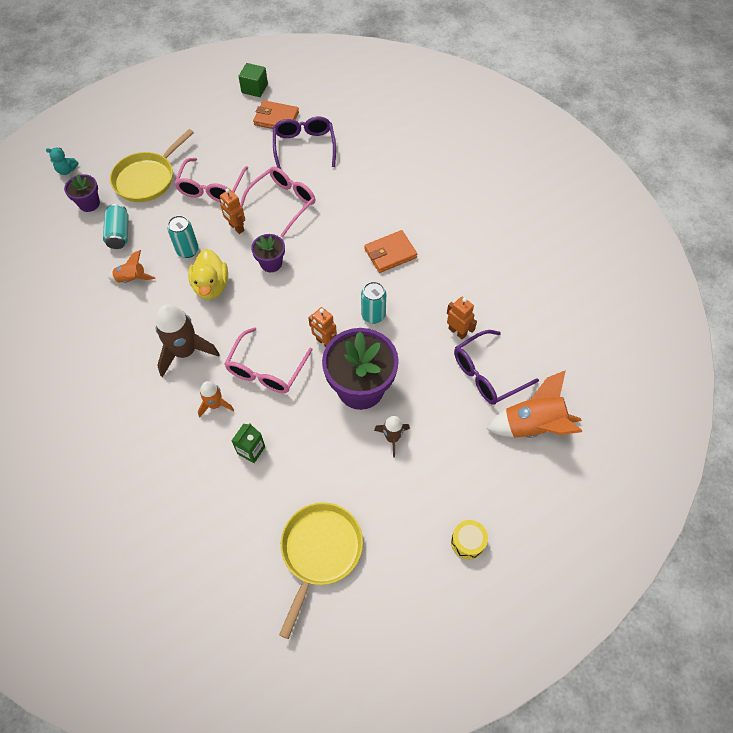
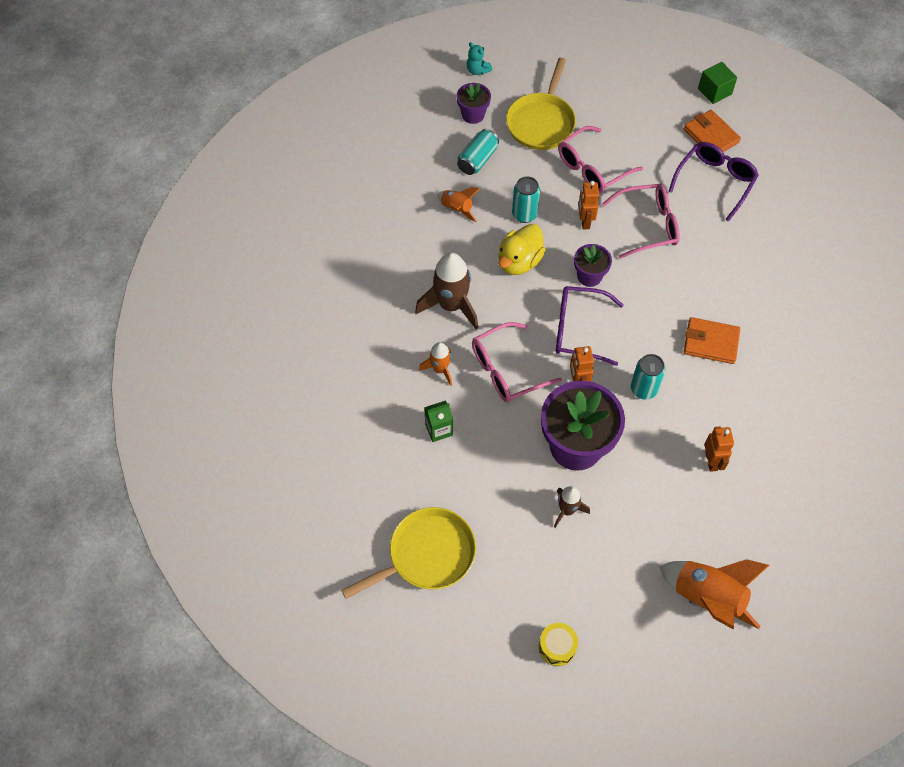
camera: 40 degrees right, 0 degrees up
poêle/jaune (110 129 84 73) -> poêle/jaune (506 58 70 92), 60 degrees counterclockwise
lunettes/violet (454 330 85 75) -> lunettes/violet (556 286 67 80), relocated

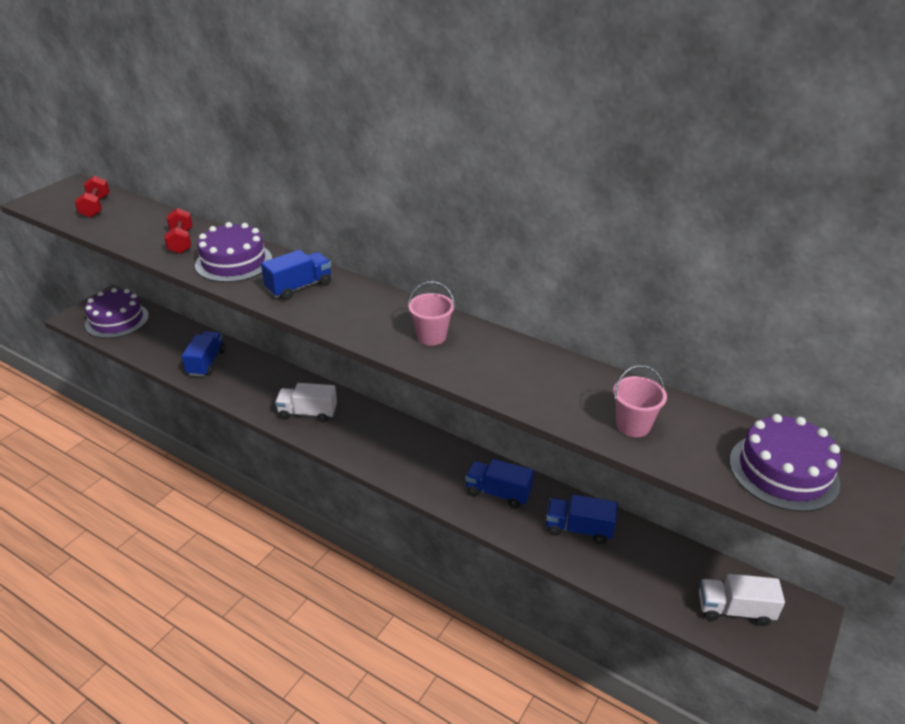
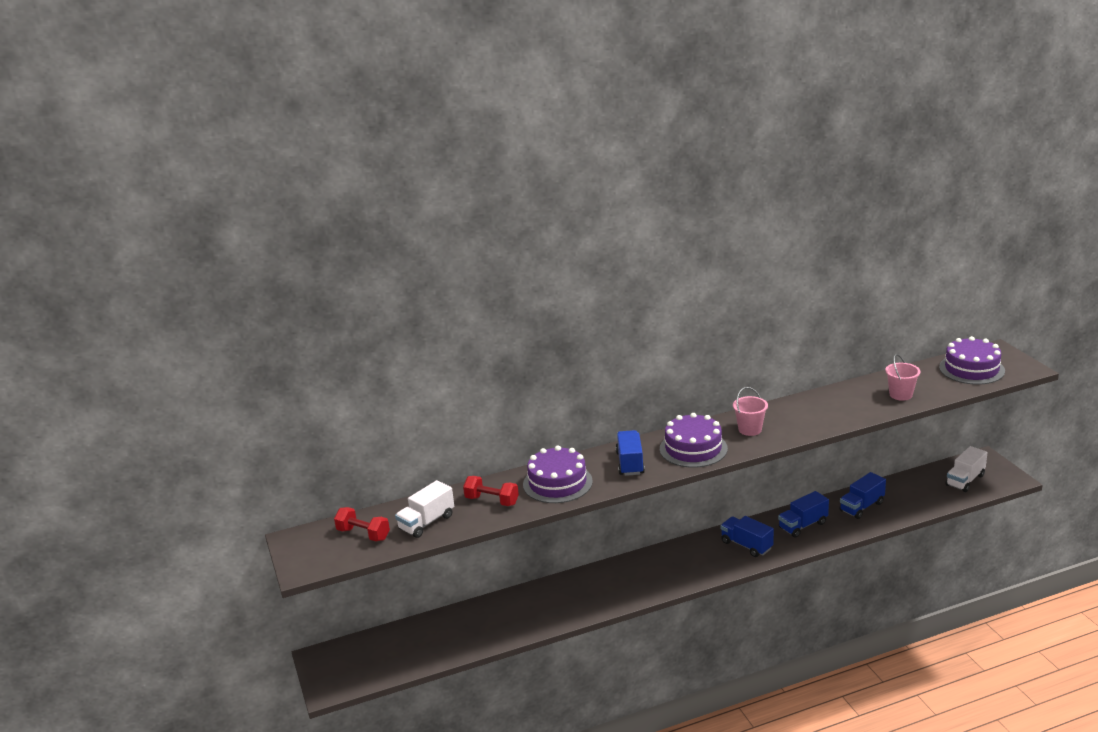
camera: 50 degrees left, 10 degrees down
gâteau/violet (85 288 64 50) -> gâteau/violet (660 413 68 55), relocated
camion/bleu (182 331 43 46) -> camion/bleu (721 516 53 41), relocated
camion/blanc (275 383 62 39) -> camion/blanc (395 480 59 58), relocated

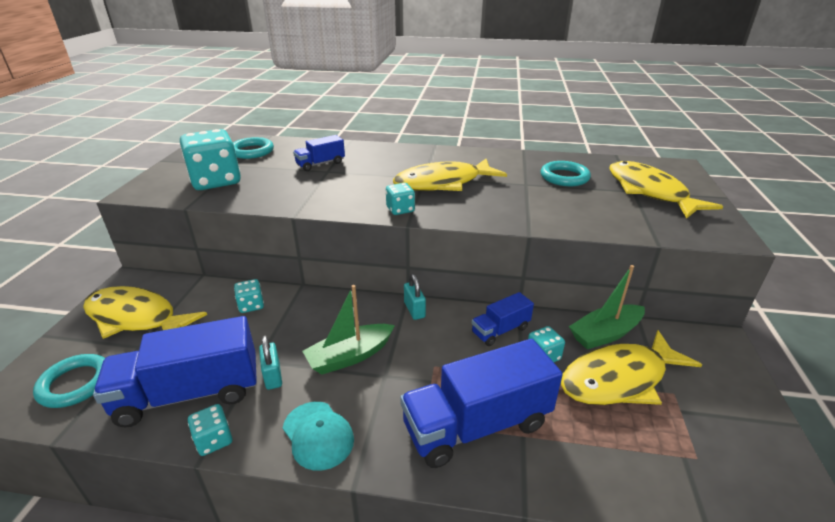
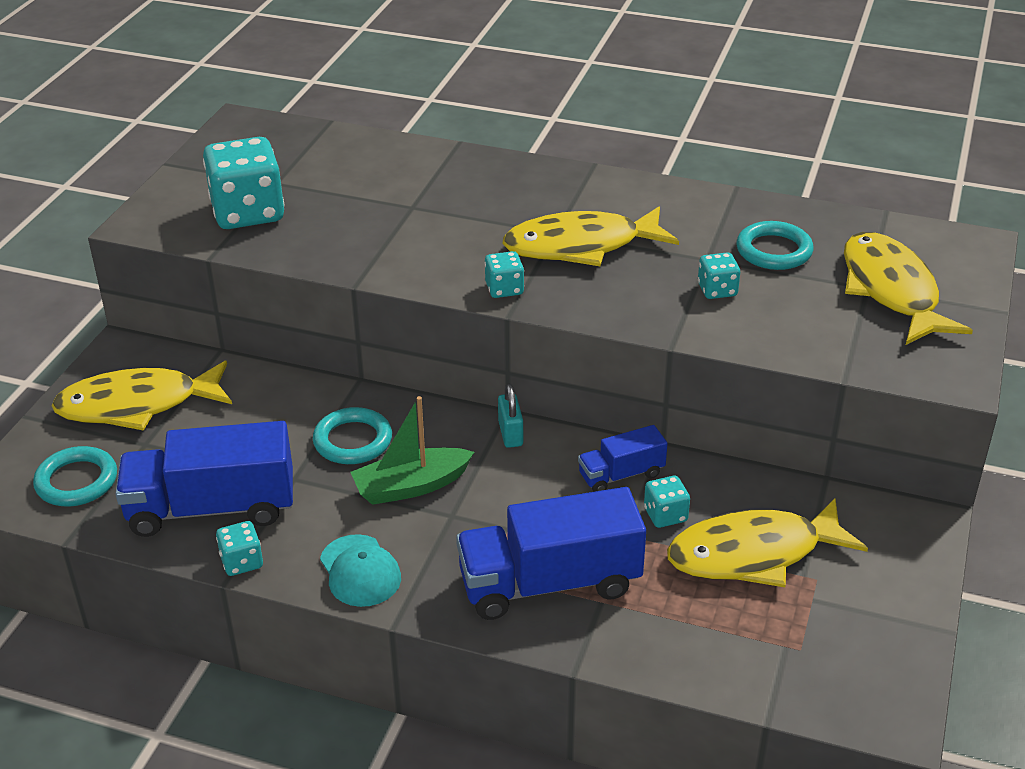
camera: 10 degrees right, 5 degrees up
camion/bleu (293 135 52 36) -> none
anneau/turquoise (233 137 41 22) -> anneau/turquoise (313 407 79 57), relocated
bateau/vert (569 265 76 84) -> none
dé/turquoise (234 279 30 34) -> dé/turquoise (698 252 42 47), relocated
poisson/jaune (83 286 124 53) -> poisson/jaune (51 361 181 70), 45 degrees counterclockwise
cadenas/turquoise (259 336 23 54) -> none

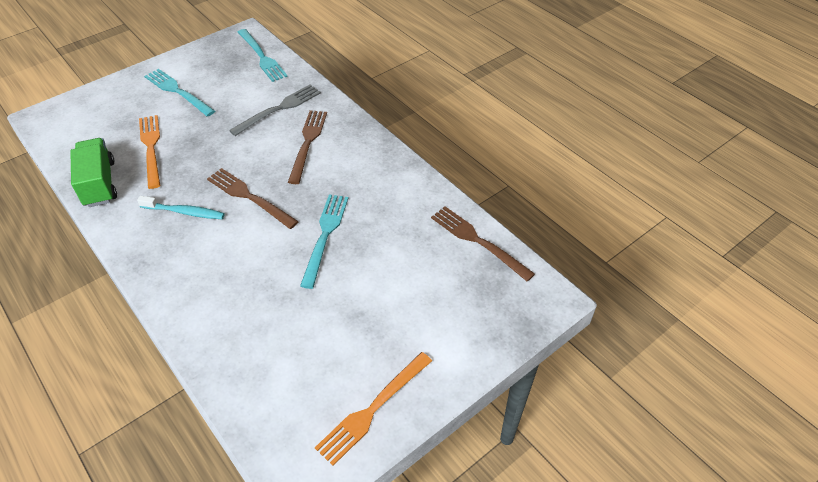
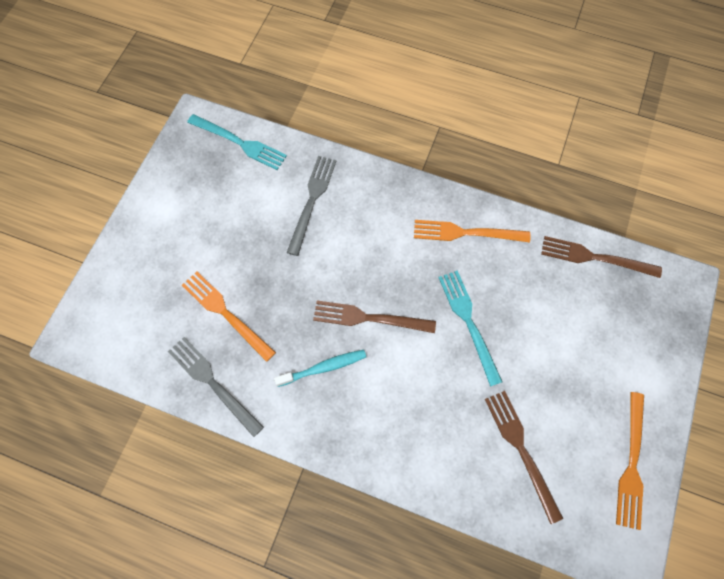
camera: 30 degrees left, 20 degrees up
fourchette/turquoise (144 69 71 48) -> none
fourchette/marron (288 110 39 74) -> fourchette/marron (485 391 78 133), relocated
camion/vert (70 138 47 69) -> fourchette/gris (168 337 96 100)
none -> fourchette/orange (414 220 116 23)

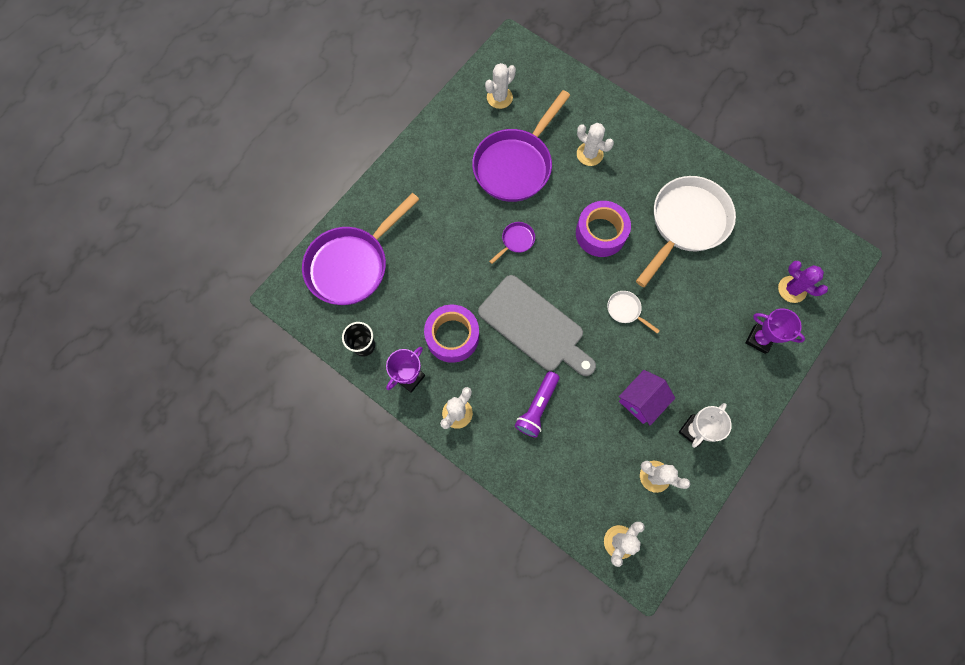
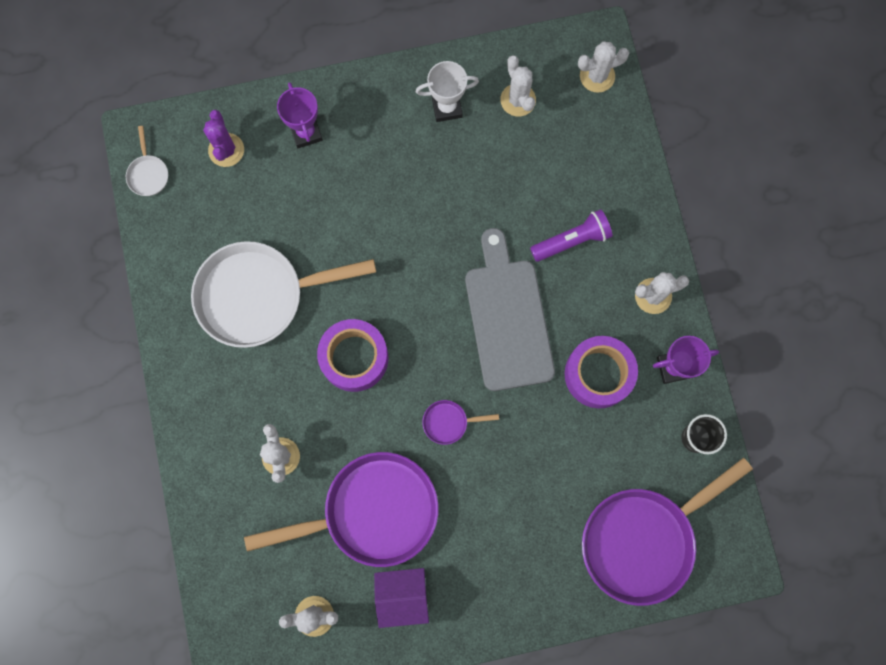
camera: 140 degrees left, 5 degrees up
poêle/violet (302 193 117 112) -> poêle/violet (582 457 171 149), 150 degrees clockwise
poêle/blanc (607 291 53 43) -> poêle/blanc (126 126 42 70), relocated
maison/violet (619 370 56 56) -> maison/violet (374 568 55 60), relocated

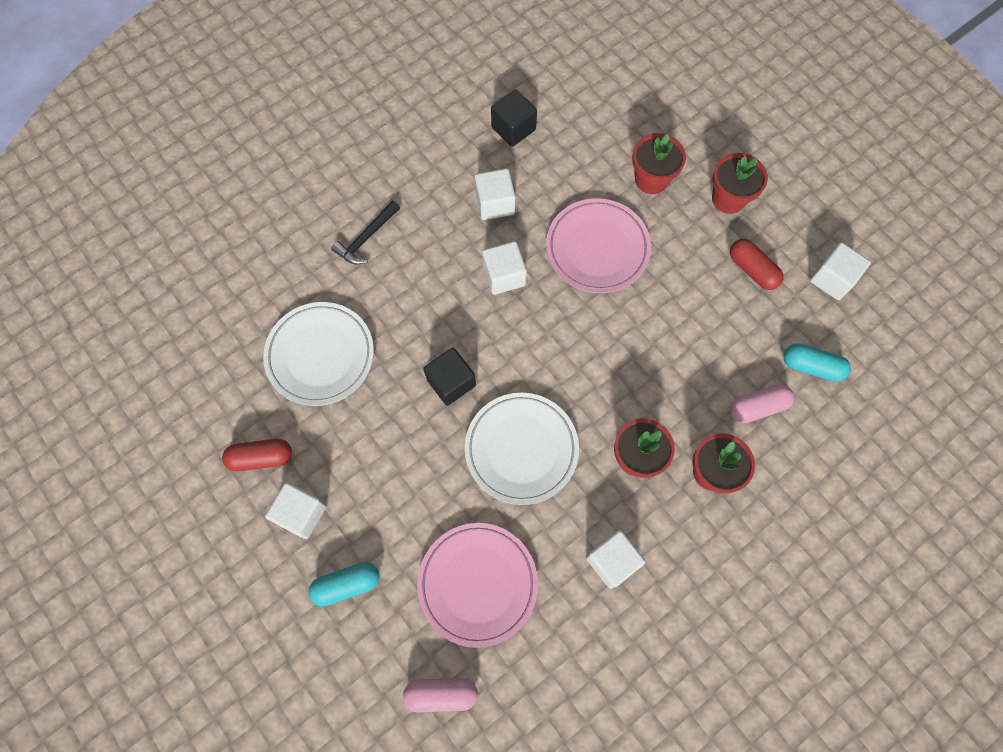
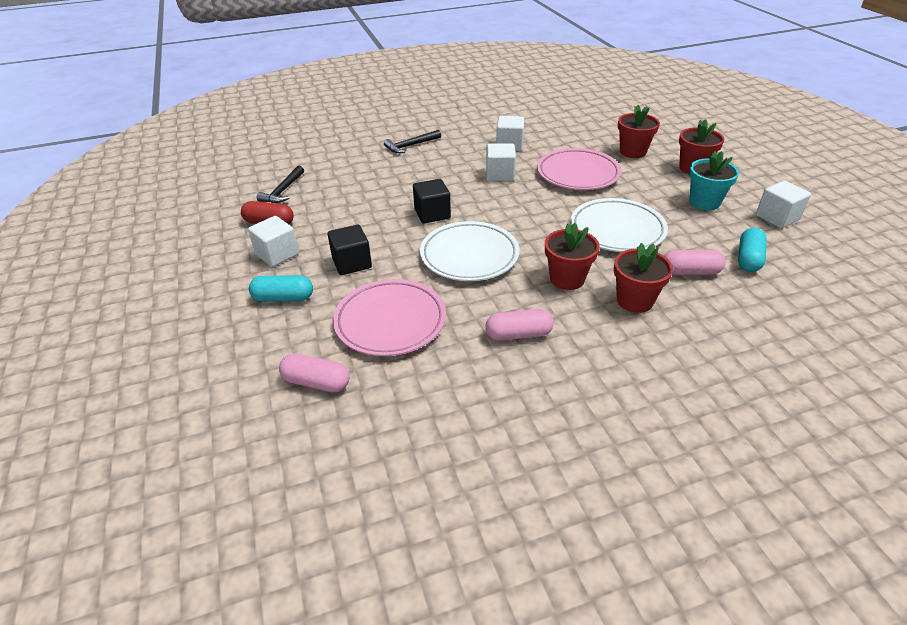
camera: 20 degrees right, 30 degrees down
cube/noir (491 89 46 58) -> cube/noir (328 225 44 50), relocated
gélule/rouge (730 239 53 51) -> pot de fleurs/turquoise (689 151 50 59)
assiette/blanc (263 302 111 104) -> assiette/blanc (571 198 97 54), relocated
gélule/turquoise (784 343 67 39) -> gélule/turquoise (738 228 29 44), 75 degrees clockwise
cube/blanc (586 530 60 59) -> gélule/rose (485 309 69 32)
none -> marteau/noir (257 166 47 37)

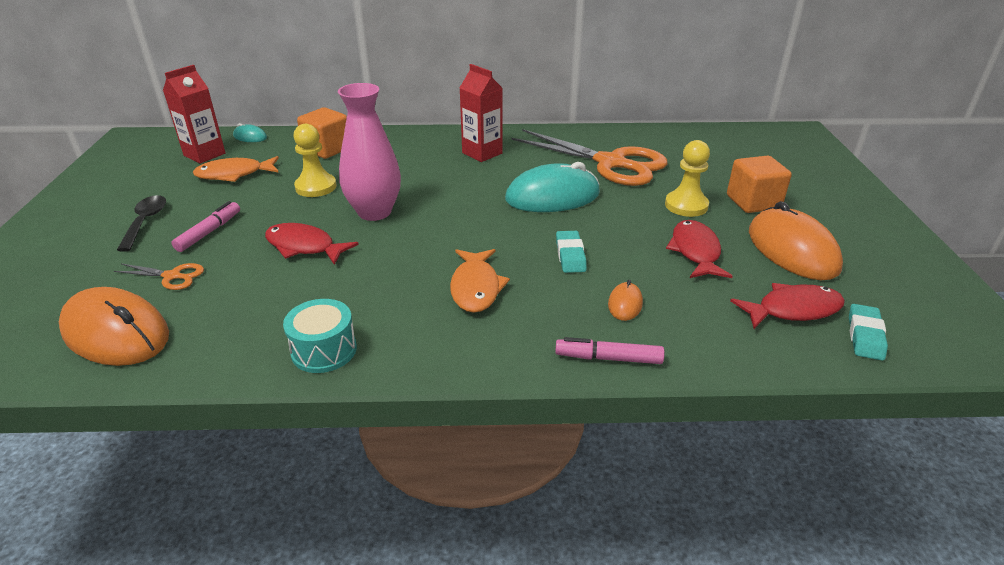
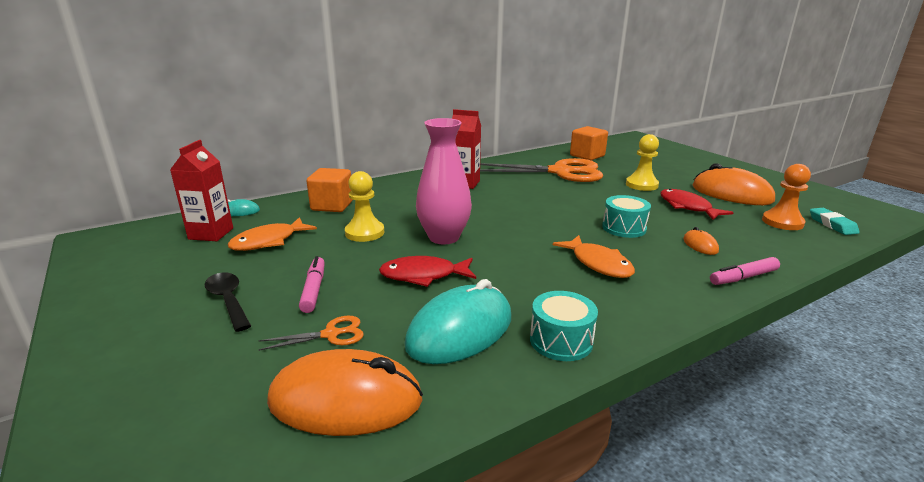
camera: 30 degrees left, 10 degrees down
cube/orange (727 156 65 57) -> cube/orange (570 126 38 34), relocated
souris/turquoise (505 162 95 50) -> souris/turquoise (404 279 107 85), relocated
gomme/turquoise (556 231 31 42) -> tambour/turquoise (602 195 49 43)
poisson/rouge (730 283 115 46) -> pion/orange (762 164 49 66)

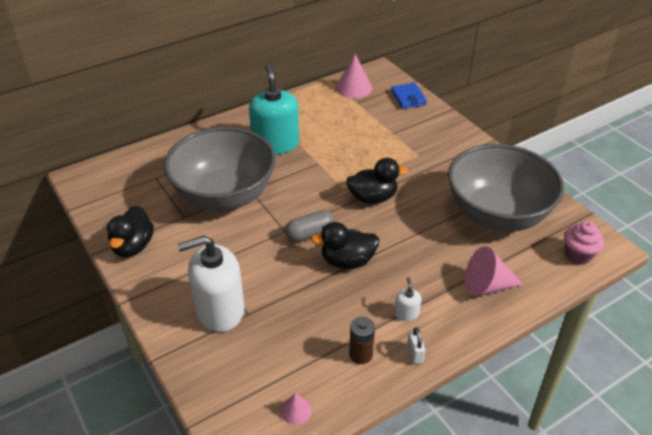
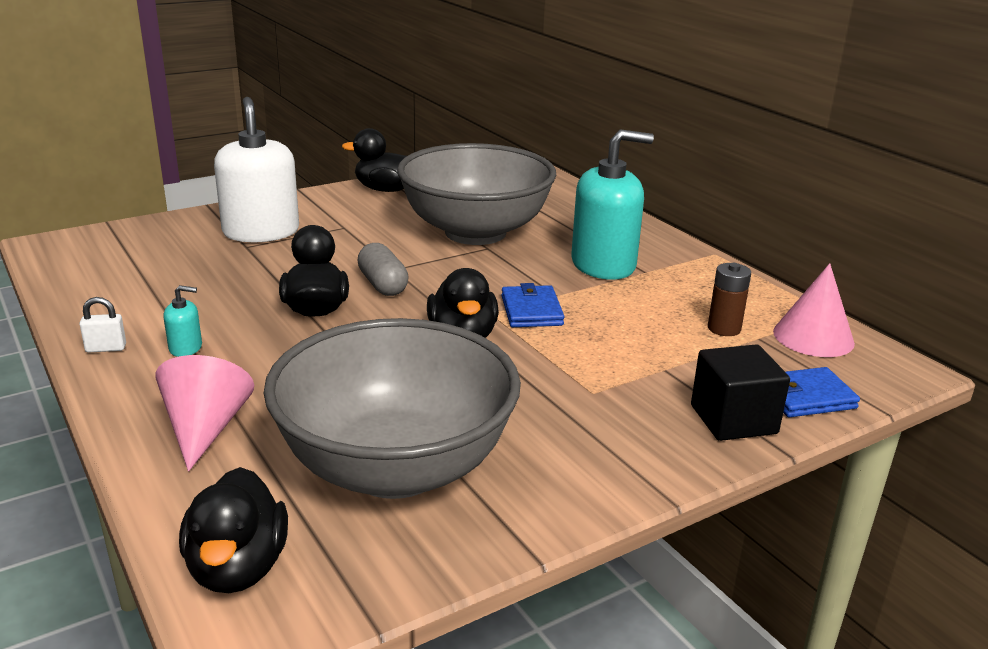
camera: 90 degrees right, 15 degrees down
muffin/rose (564 221 40 43) -> canard/noir (179 467 109 126)
distributeur de savon/blanc (394 277 27 44) -> distributeur de savon/turquoise (164 285 38 72)
pile/marron (349 317 26 47) -> pile/marron (708 263 43 73), relocated
cône/rose (281 393 31 32) -> none
none -> portefeuille/bleu (501 283 64 44)
none -> cube/noir (691 344 99 97)

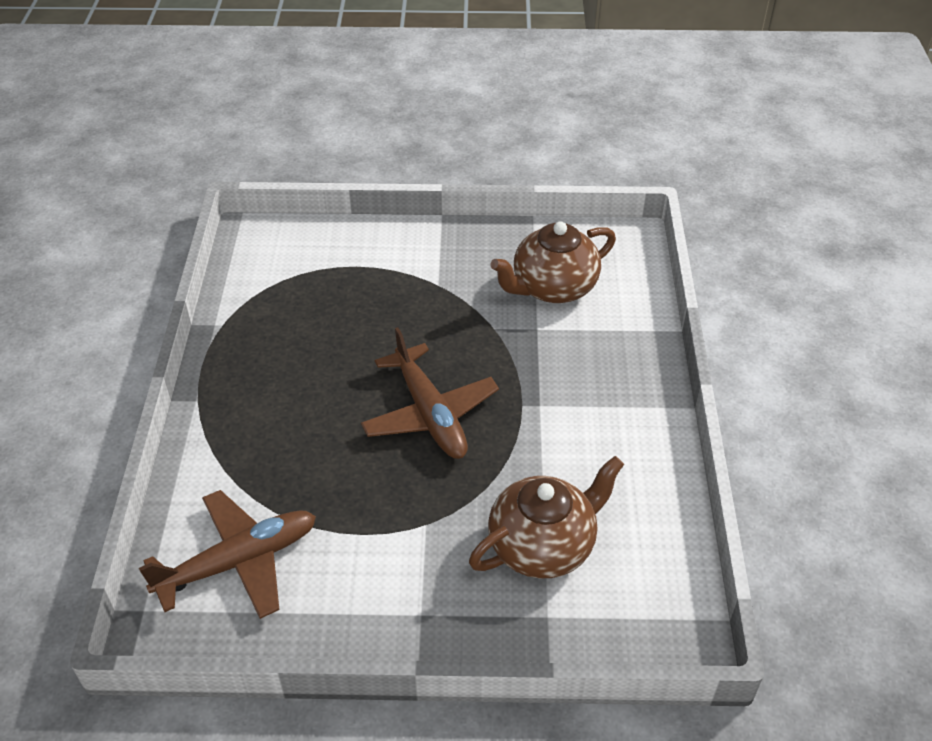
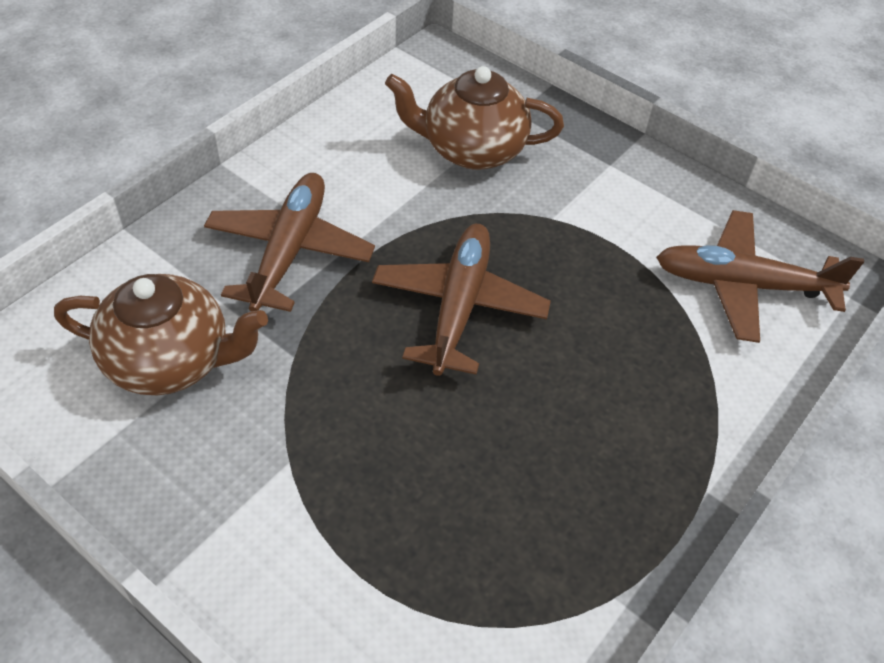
camera: 145 degrees left, 5 degrees up
none -> avion/marron (204 173 171 139)

